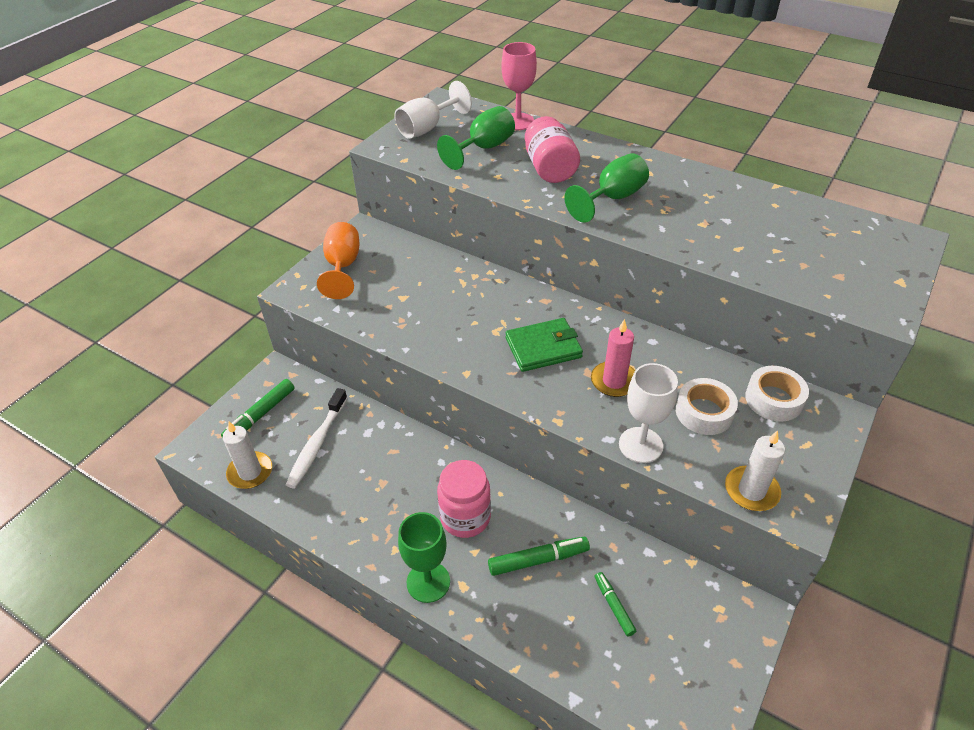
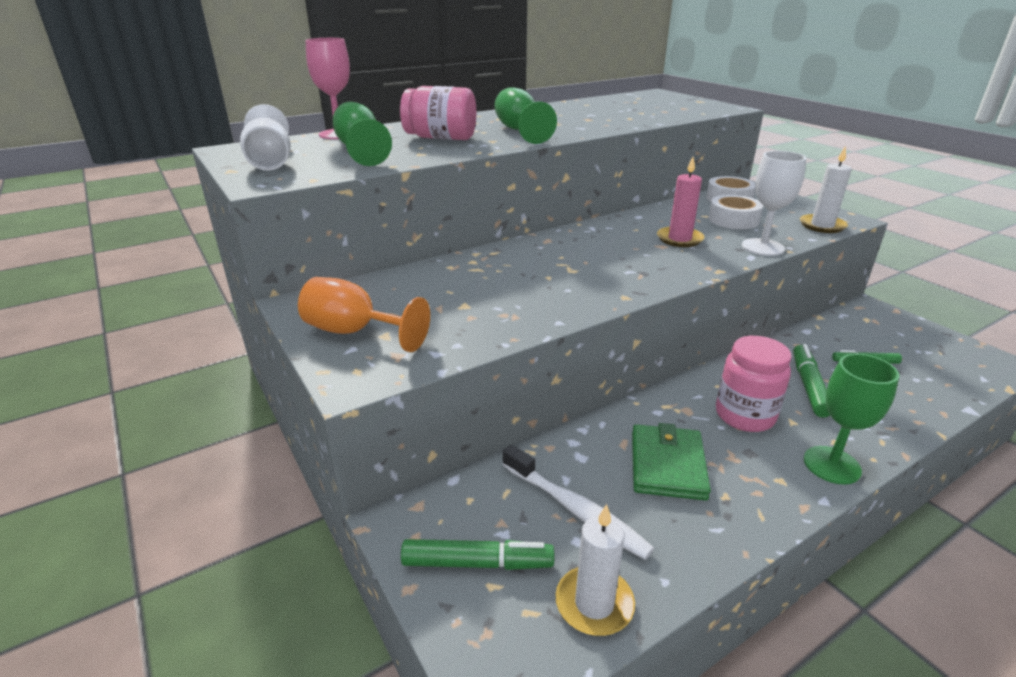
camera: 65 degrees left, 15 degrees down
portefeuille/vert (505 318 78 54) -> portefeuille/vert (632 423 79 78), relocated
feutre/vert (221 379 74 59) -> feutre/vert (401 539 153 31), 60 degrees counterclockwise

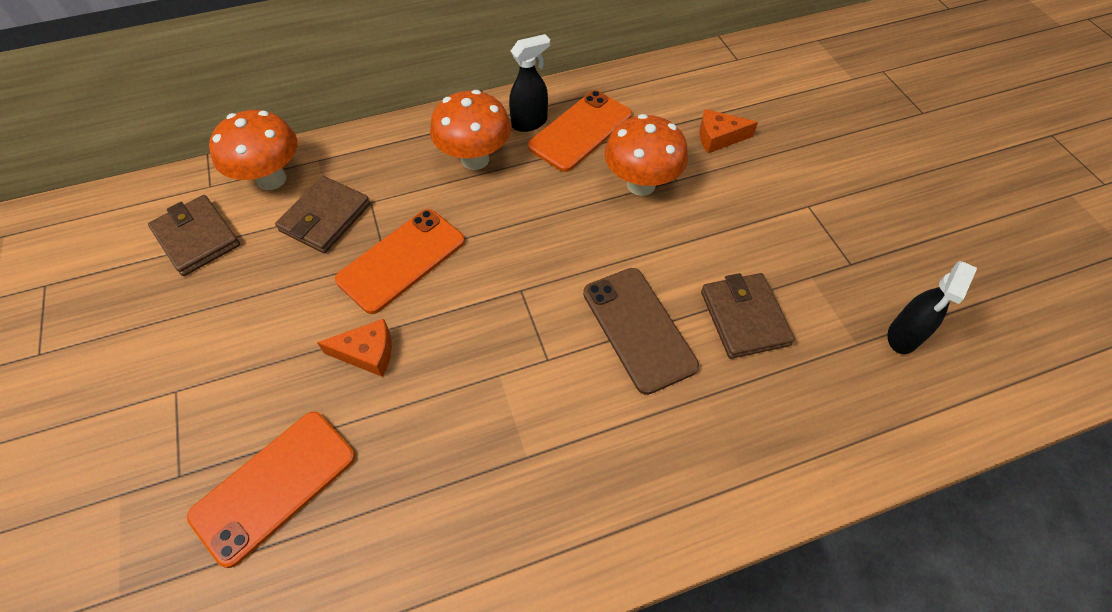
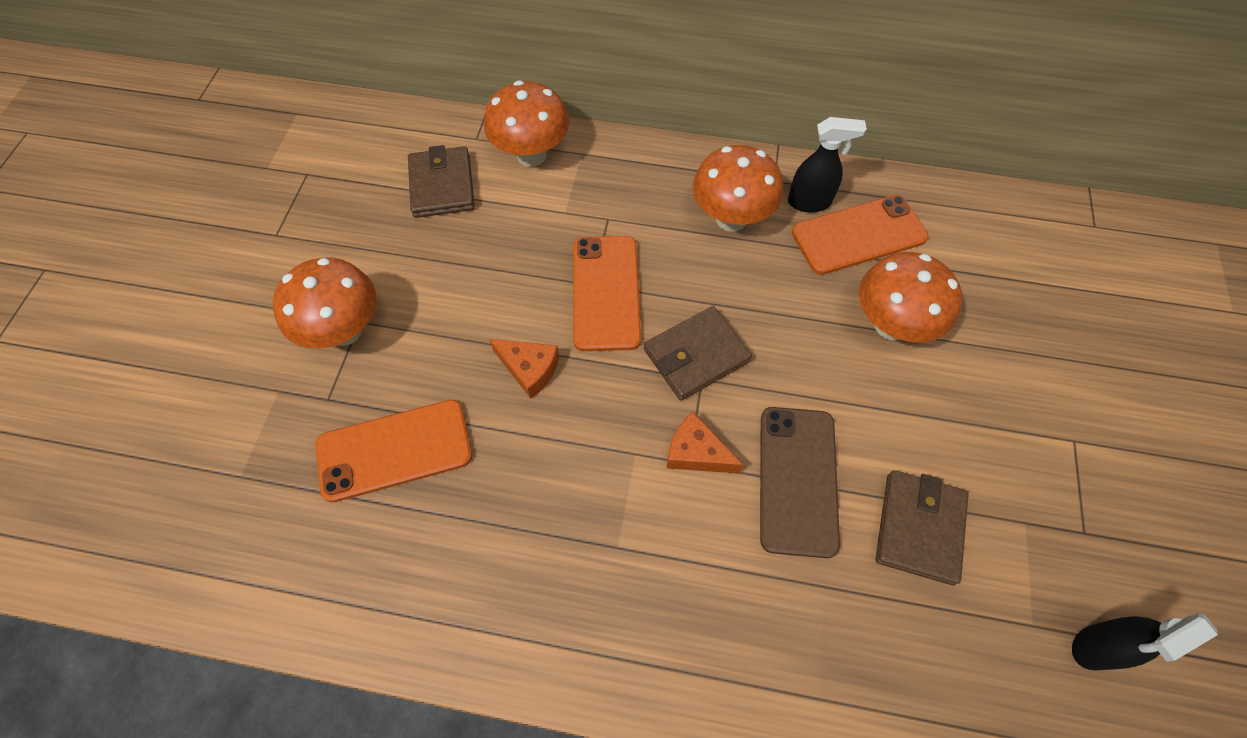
camera: 30 degrees right, 5 degrees up
fromage/orange (700 109 58 44) -> fromage/orange (667 412 76 62), relocated
portefeuille/marron (275 176 95 77) -> portefeuille/marron (644 306 108 95), relocated
téléphone/orange (335 209 130 105) -> téléphone/orange (573 236 68 115), 75 degrees counterclockwise
none -> champignon/orange (273 258 104 91)

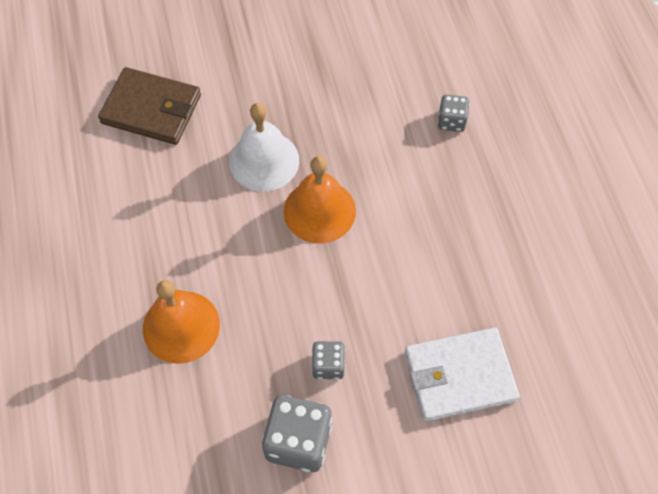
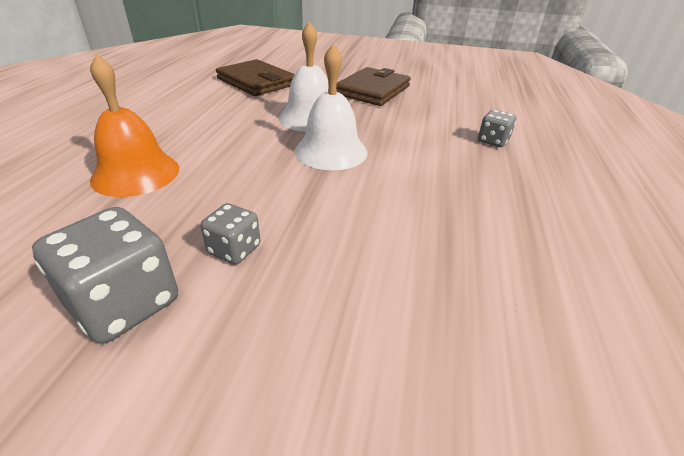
camera: 25 degrees right, 25 degrees down
cloche/orange (284 156 72 87) -> cloche/blanc (294 44 73 126)
portefeuille/blanc (405 328 115 93) -> none
none -> portefeuille/marron (336 67 75 39)

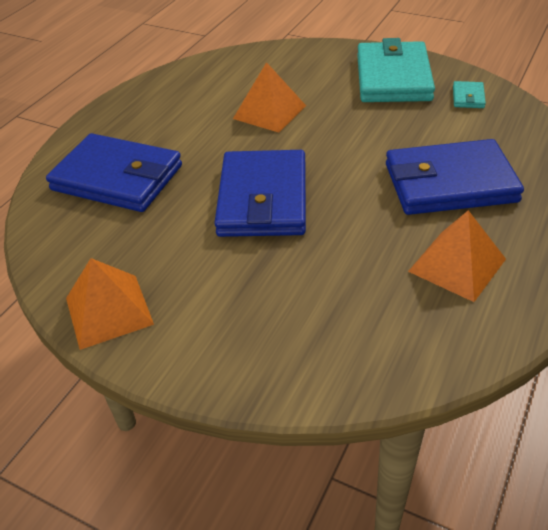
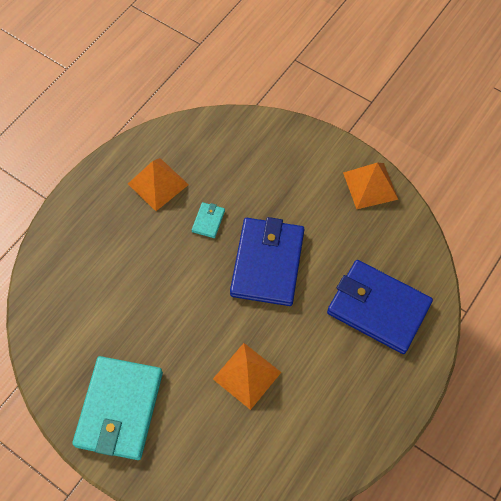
camera: 175 degrees left, 20 degrees up
portefeuille/turquoise (453 81 33 27) -> portefeuille/turquoise (192 202 33 36), relocated
portefeuille/bleu (386 139 138 76) -> none

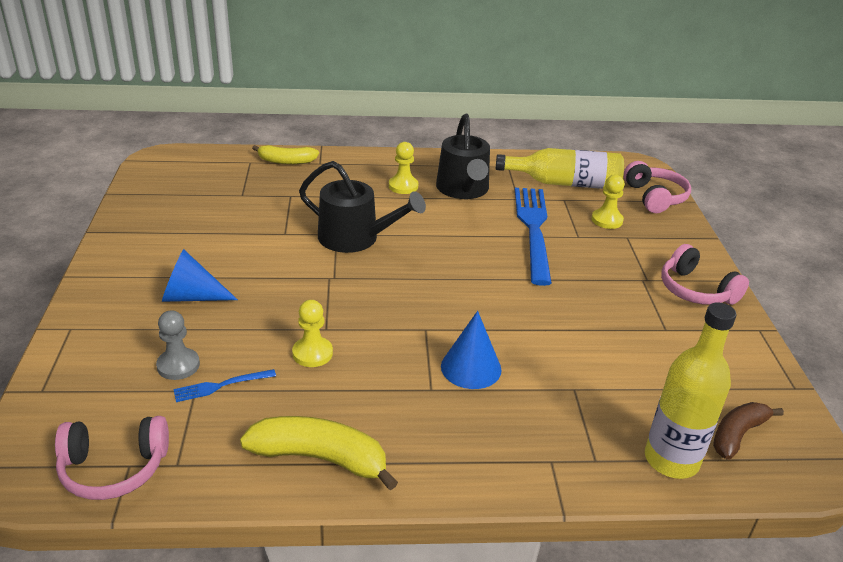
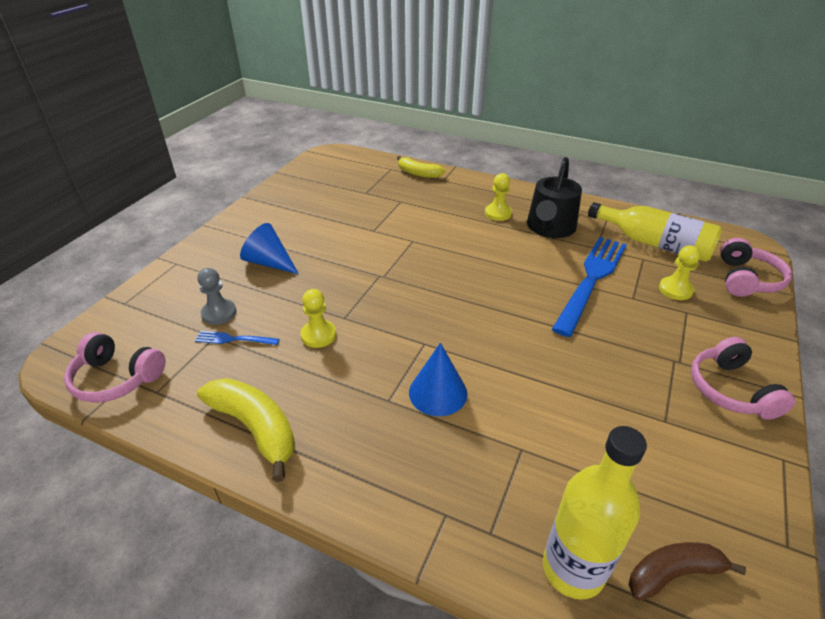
camera: 30 degrees right, 5 degrees up
arrosoir/noir (299 161 127 92) -> none

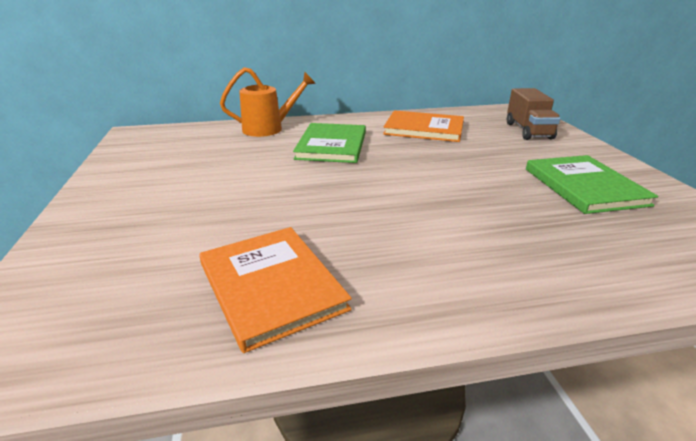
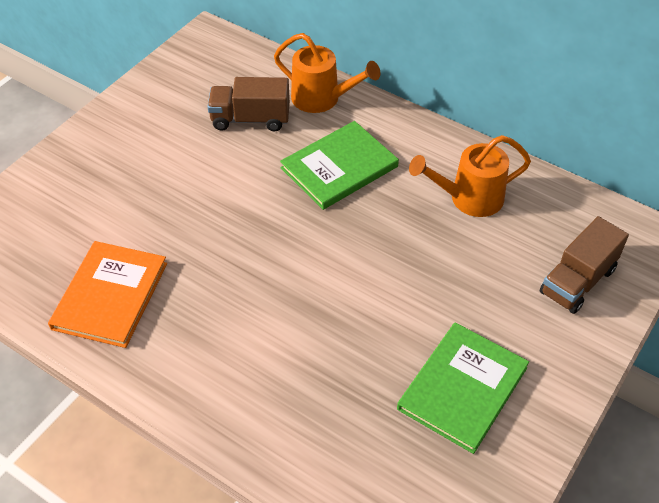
camera: 45 degrees right, 20 degrees up
livre/orange (383 110 81 32) -> arrosoir/orange (409 135 122 82)
none -> camion/marron (207 77 83 54)

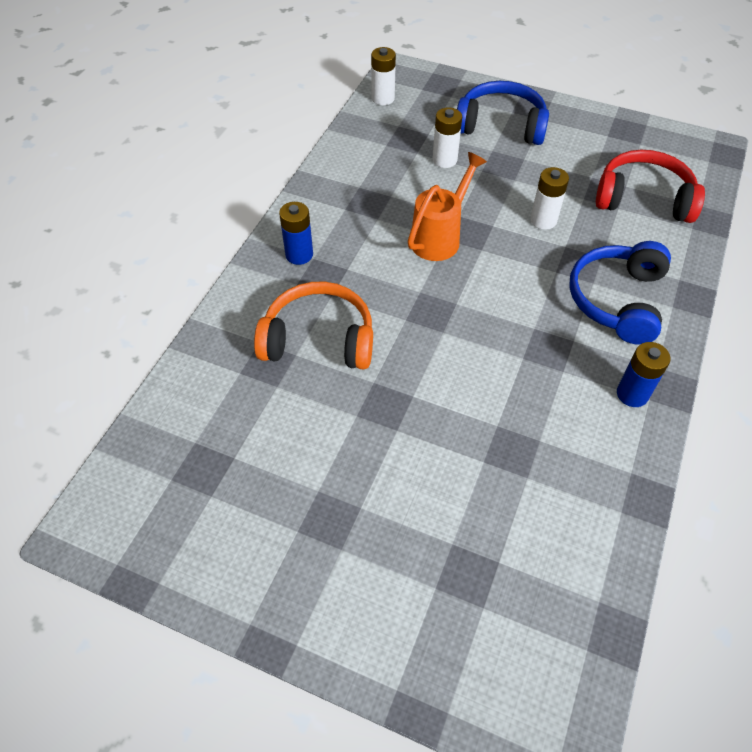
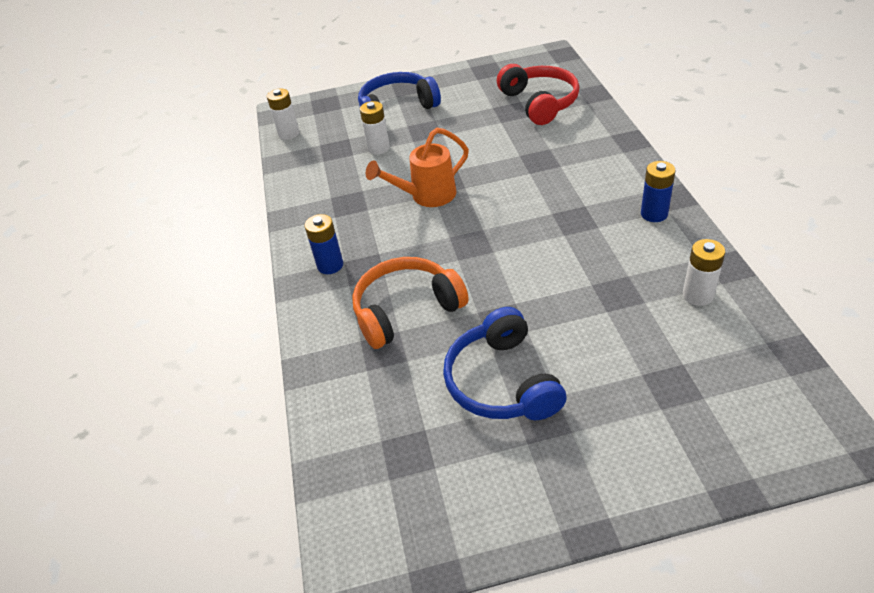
camera: 30 degrees left, 10 degrees down
casque audio/rouge (596 150 109 73) -> casque audio/rouge (497 64 82 61), 90 degrees clockwise
arrosoir/orange (408 152 79 109) -> arrosoir/orange (366 128 103 79), 120 degrees counterclockwise
pile/blanc (530 167 39 63) -> pile/blanc (683 239 42 67), relocated
casque audio/bleu (569 241 102 104) -> casque audio/bleu (443 307 124 113), relocated

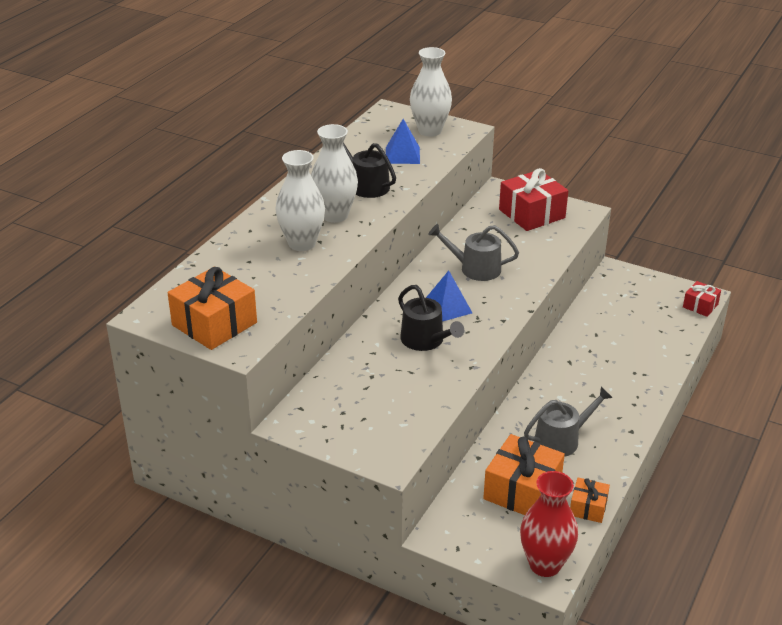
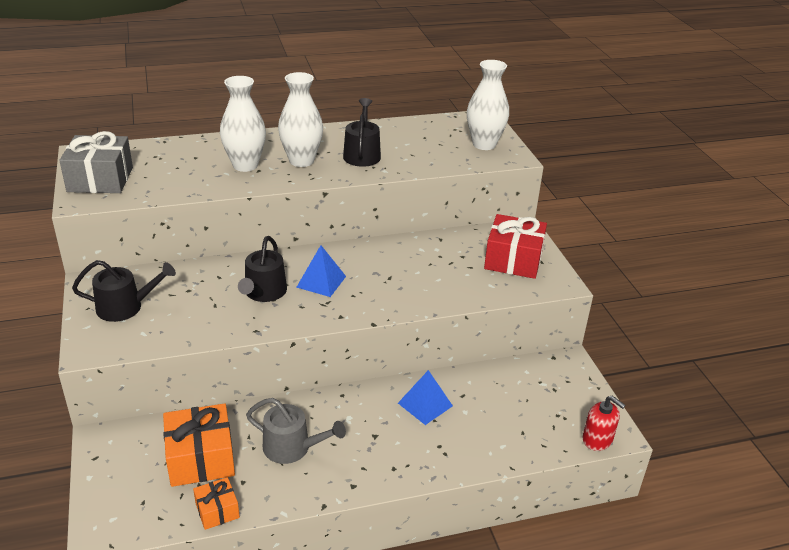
camera: 45 degrees right, 0 degrees up
pyramide/bleu (386 119 34 45) -> pyramide/bleu (398 370 55 55), relocated
arrosoir/gris (428 224 91 57) -> none
cadeau/orange (168 267 89 83) -> cadeau/gris (59 131 74 62)
cadeau/rouge (683 281 38 36) -> distributeur de savon/rouge (582 396 43 55)
vase/rouge (520 471 58 106) -> none
none -> arrosoir/noir (72 260 104 62)

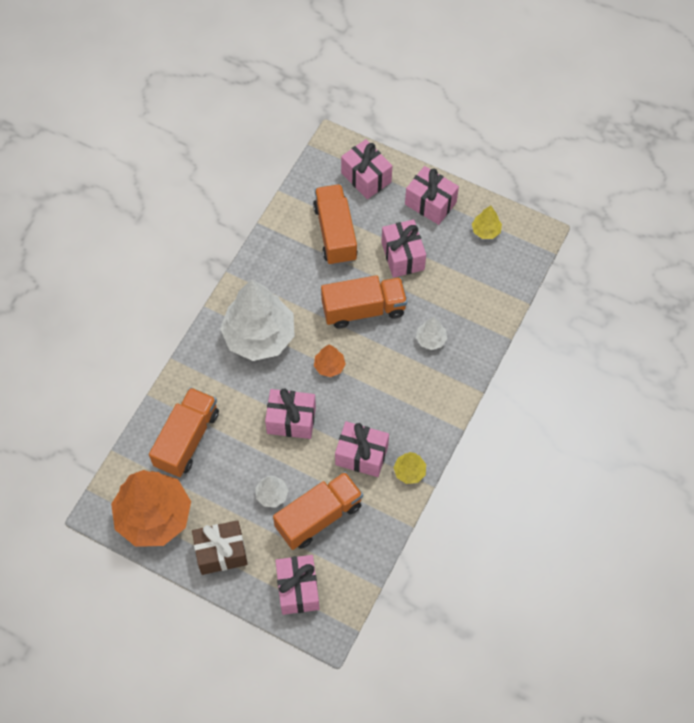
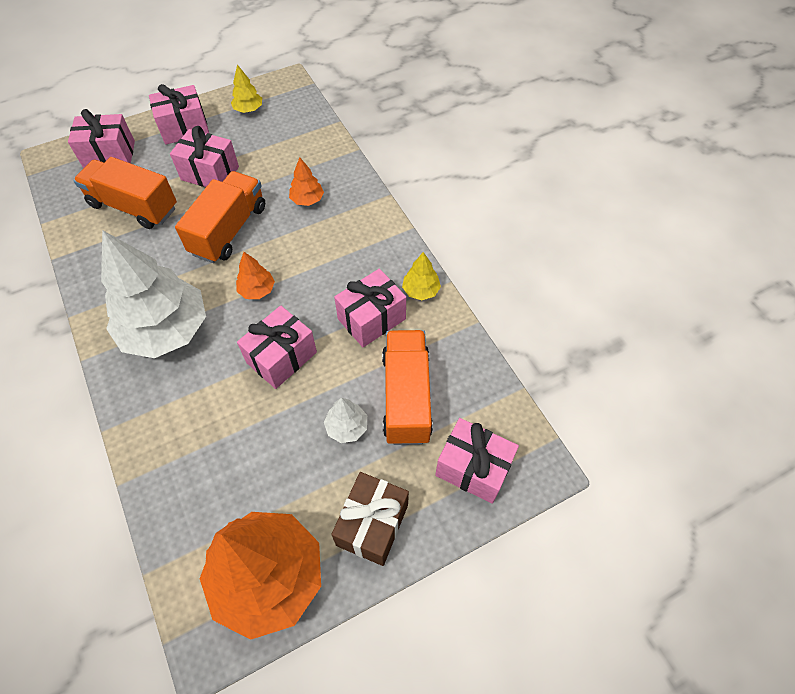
camera: 55 degrees left, 5 degrees down
arbre/blanc (416 317 31 33) -> arbre/orange (289 157 35 49)
camion/orange (149 387 70 90) -> none

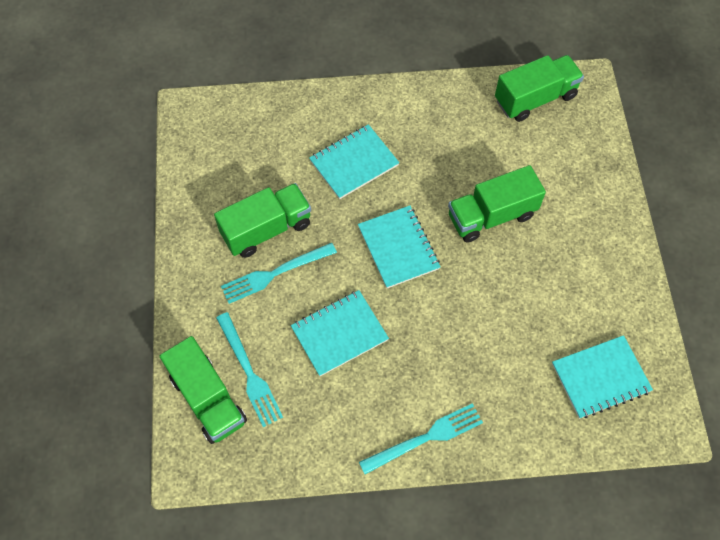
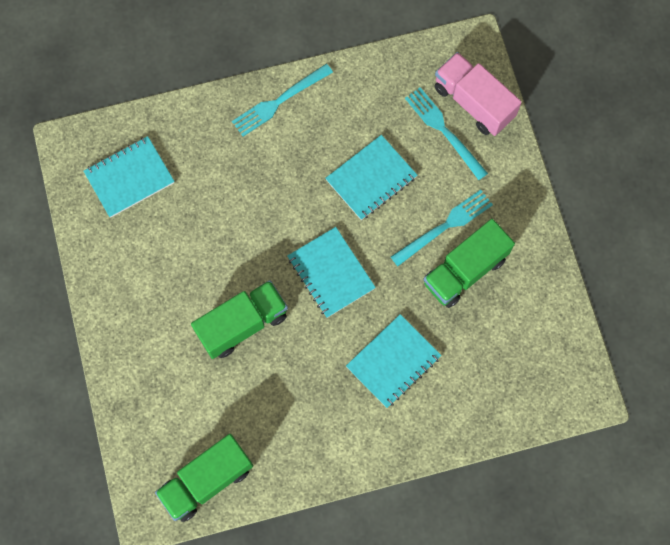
camera: 170 degrees right, 10 degrees up
camion/vert (160 336 87 108) -> camion/rose (434 52 88 84)

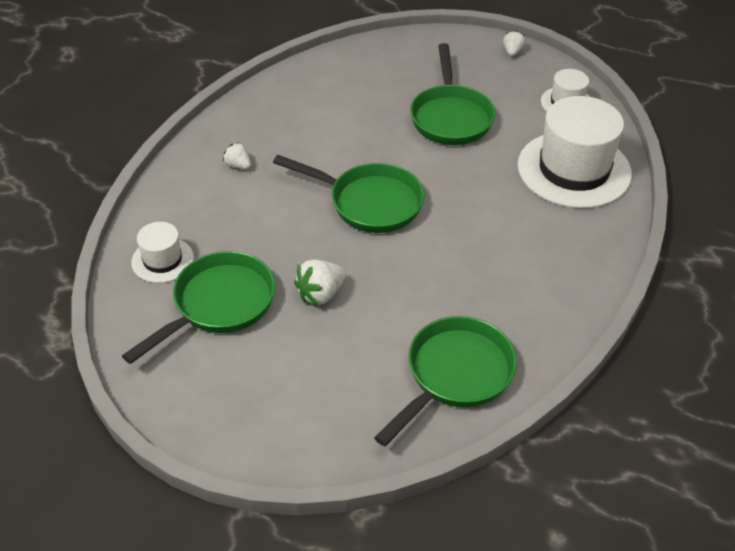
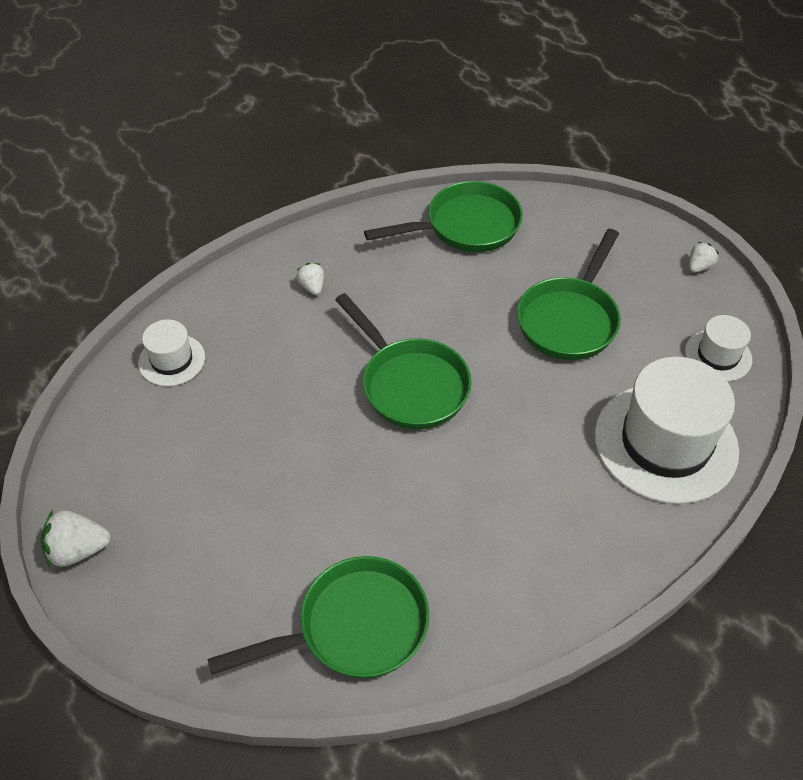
camera: 30 degrees right, 5 degrees up
poêle/vert (122 251 153 113) -> poêle/vert (364 181 159 71), relocated
fraise/blanc (294 259 52 47) -> fraise/blanc (41 510 70 58), relocated

